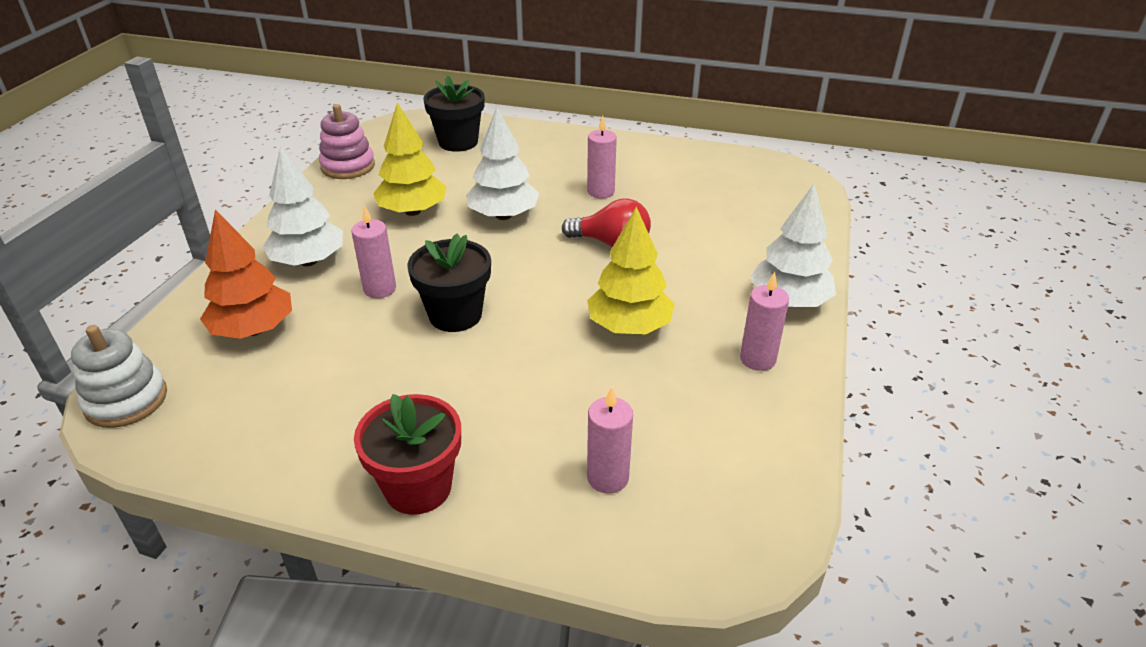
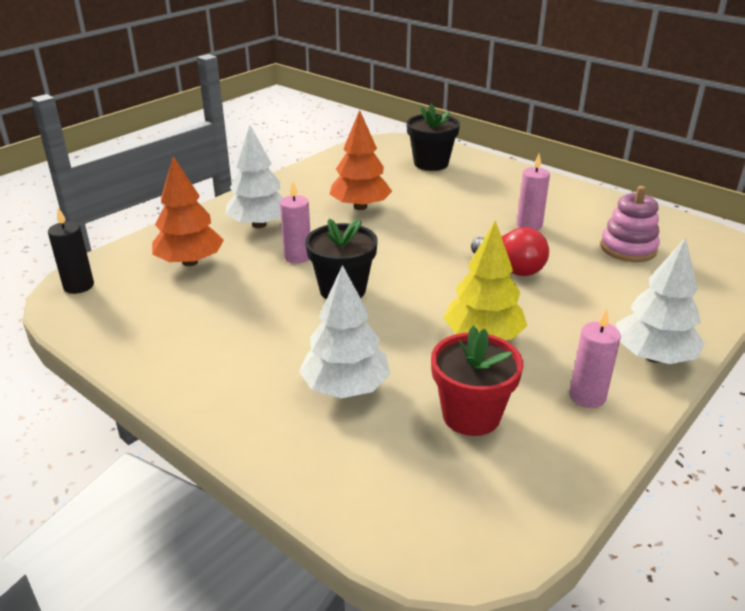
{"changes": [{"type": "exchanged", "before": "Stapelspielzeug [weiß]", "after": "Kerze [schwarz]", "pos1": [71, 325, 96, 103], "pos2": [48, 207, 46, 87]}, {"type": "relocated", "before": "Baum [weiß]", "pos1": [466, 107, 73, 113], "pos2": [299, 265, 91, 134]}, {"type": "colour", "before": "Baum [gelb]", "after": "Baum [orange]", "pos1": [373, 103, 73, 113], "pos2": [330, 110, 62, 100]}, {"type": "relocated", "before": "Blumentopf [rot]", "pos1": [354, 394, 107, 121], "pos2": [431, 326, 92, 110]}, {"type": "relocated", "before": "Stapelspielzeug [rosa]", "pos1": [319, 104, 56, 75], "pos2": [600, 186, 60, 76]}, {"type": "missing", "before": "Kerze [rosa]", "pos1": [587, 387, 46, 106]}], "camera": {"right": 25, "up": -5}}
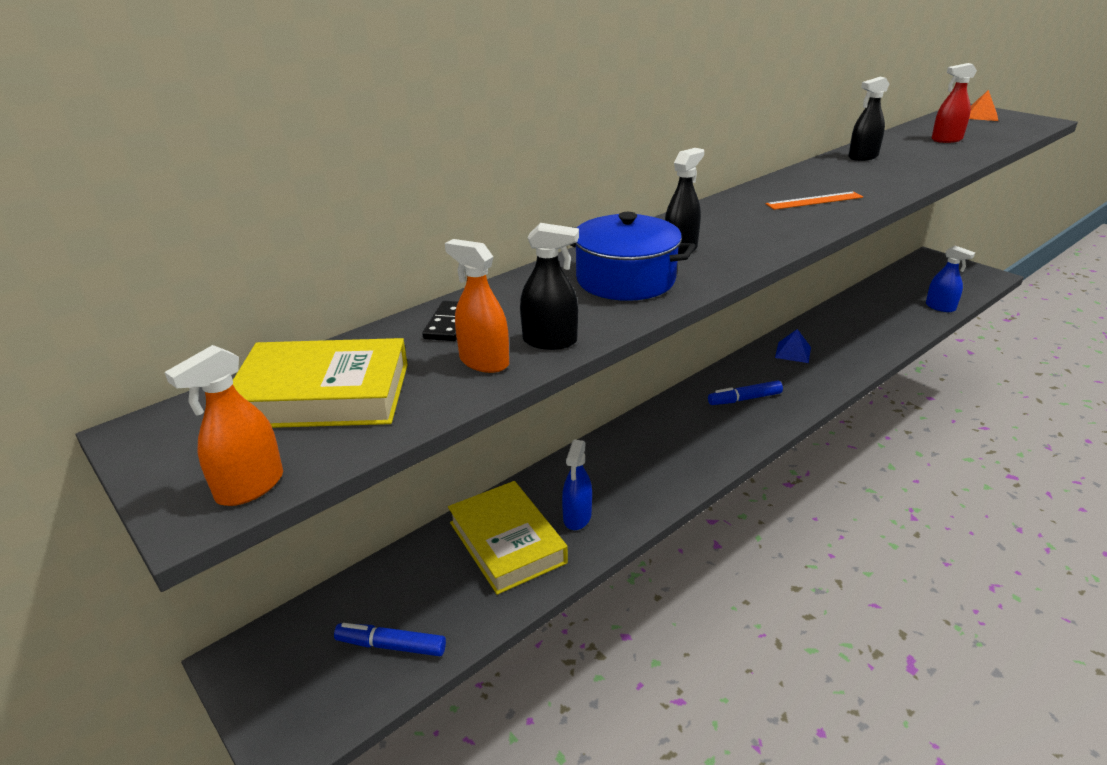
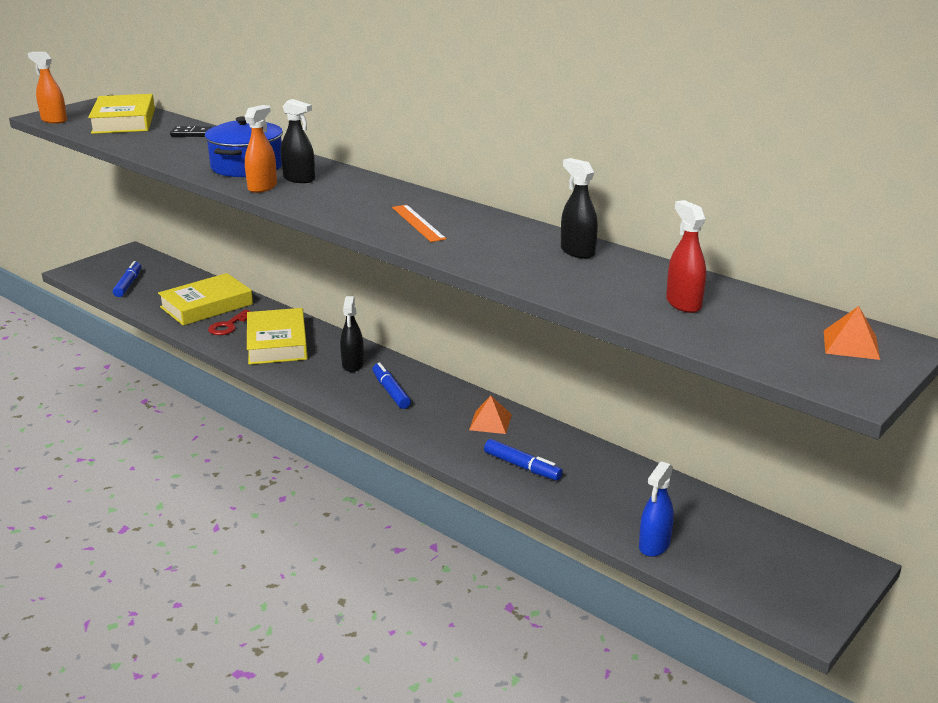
{"changes": [{"type": "exchanged", "before": "Sprühflasche [blau]", "after": "Schlüssel [rot]", "pos1": [562, 439, 30, 91], "pos2": [208, 310, 43, 25]}, {"type": "relocated", "before": "Sprühflasche [orange]", "pos1": [445, 239, 64, 134], "pos2": [245, 105, 32, 88]}, {"type": "appeared", "after": "Buch [gelb]", "pos2": [247, 308, 61, 57]}, {"type": "relocated", "before": "Sprühflasche [schwarz]", "pos1": [520, 223, 59, 127], "pos2": [340, 296, 24, 76]}, {"type": "colour", "before": "Pyramide [blau]", "after": "Pyramide [orange]", "pos1": [775, 329, 36, 34], "pos2": [469, 396, 43, 38]}, {"type": "appeared", "after": "Filzstift [blau]", "pos2": [484, 439, 79, 42]}], "camera": {"right": 80, "up": -5}}
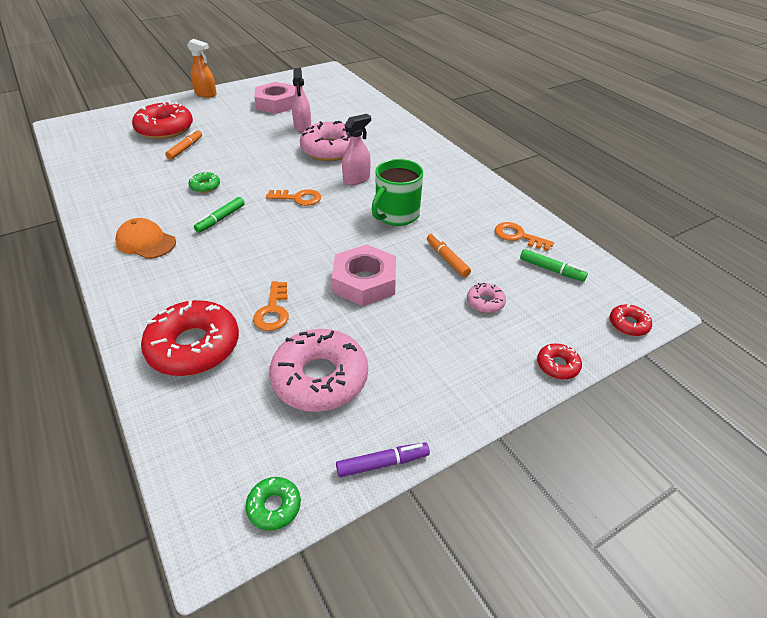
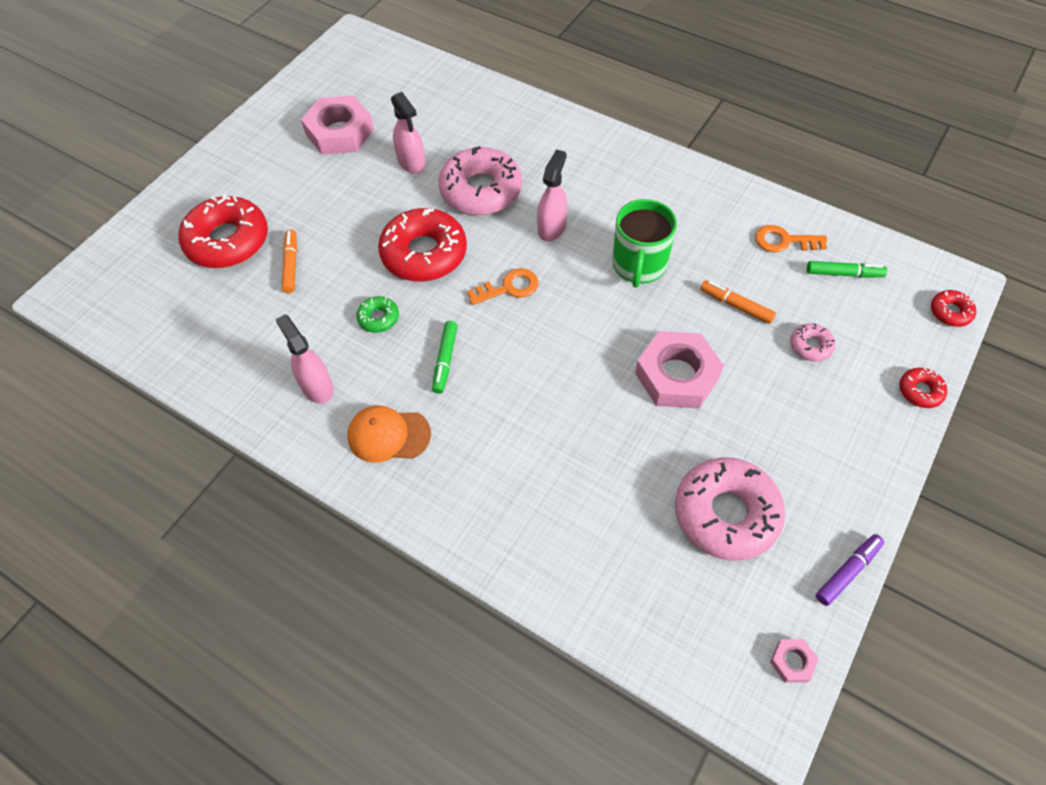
{"changes": [{"type": "appeared", "after": "Sprühflasche [rosa]", "pos2": [275, 314, 59, 90]}, {"type": "relocated", "before": "Donut [rot]", "pos1": [141, 300, 98, 76], "pos2": [378, 208, 89, 74]}, {"type": "exchanged", "before": "Donut [grün]", "after": "Sechskantmutter [rosa]", "pos1": [245, 477, 56, 54], "pos2": [770, 639, 49, 44]}, {"type": "missing", "before": "Sprühflasche [orange]", "pos1": [187, 39, 30, 59]}, {"type": "missing", "before": "Schlüssel [orange]", "pos1": [253, 281, 36, 50]}], "camera": {"right": -25, "up": 15}}
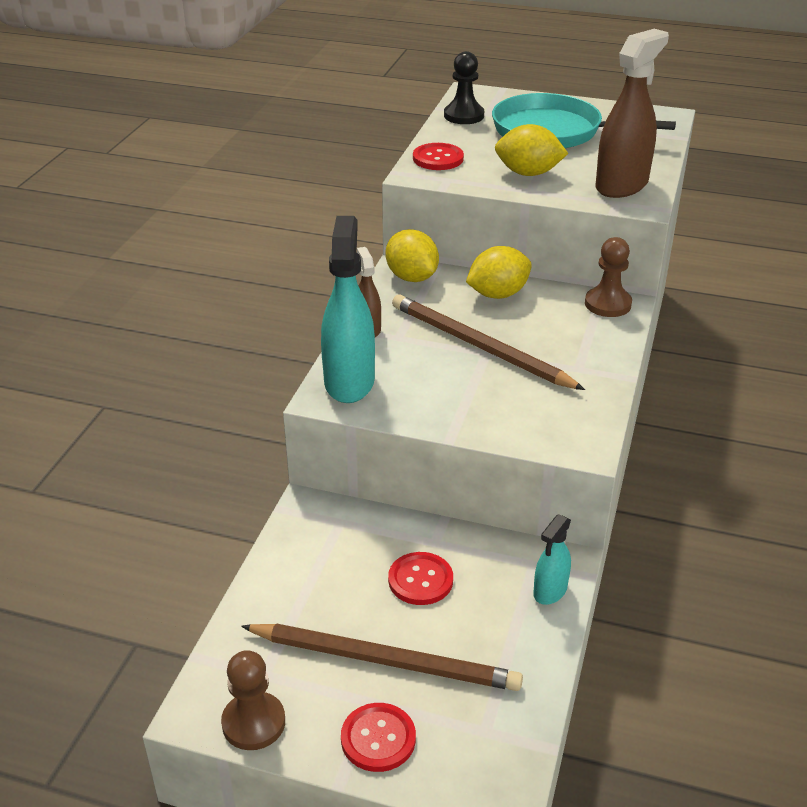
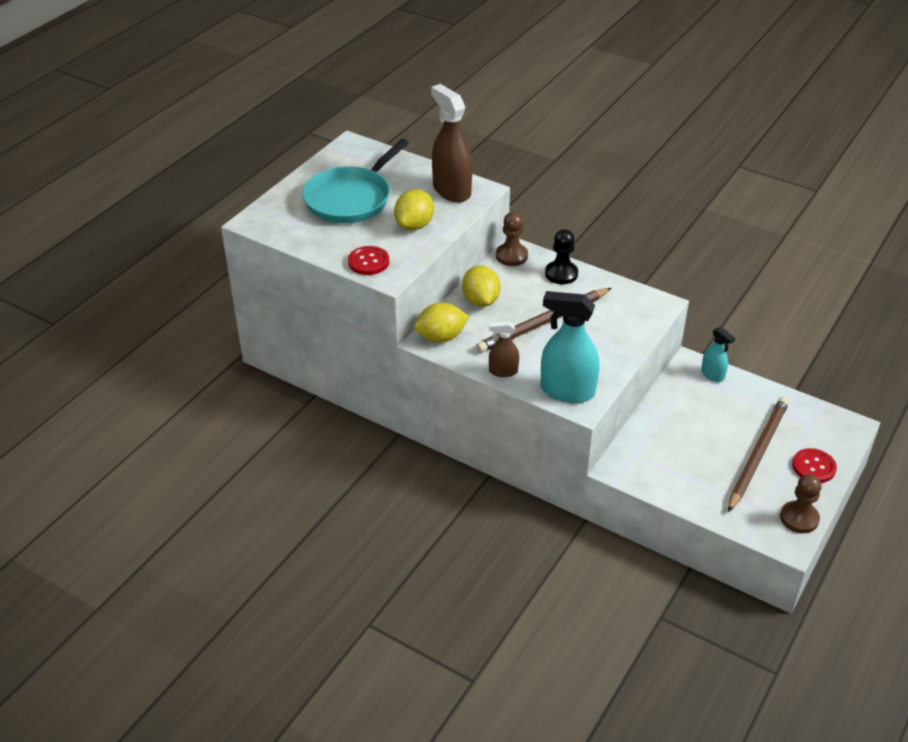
{"changes": [{"type": "relocated", "before": "Bauer [schwarz]", "pos1": [444, 51, 40, 73], "pos2": [545, 229, 33, 55]}, {"type": "missing", "before": "Knopf [rot]", "pos1": [388, 552, 65, 53]}], "camera": {"right": -75, "up": 5}}
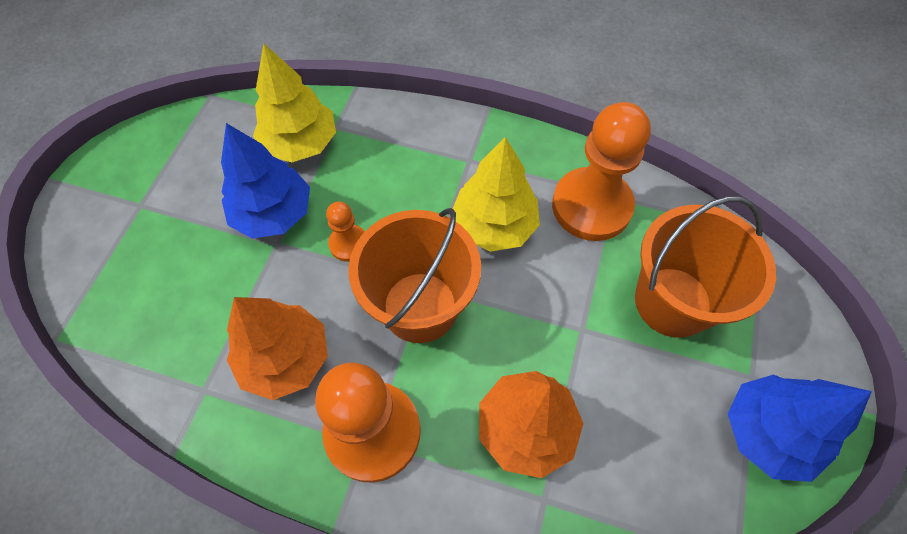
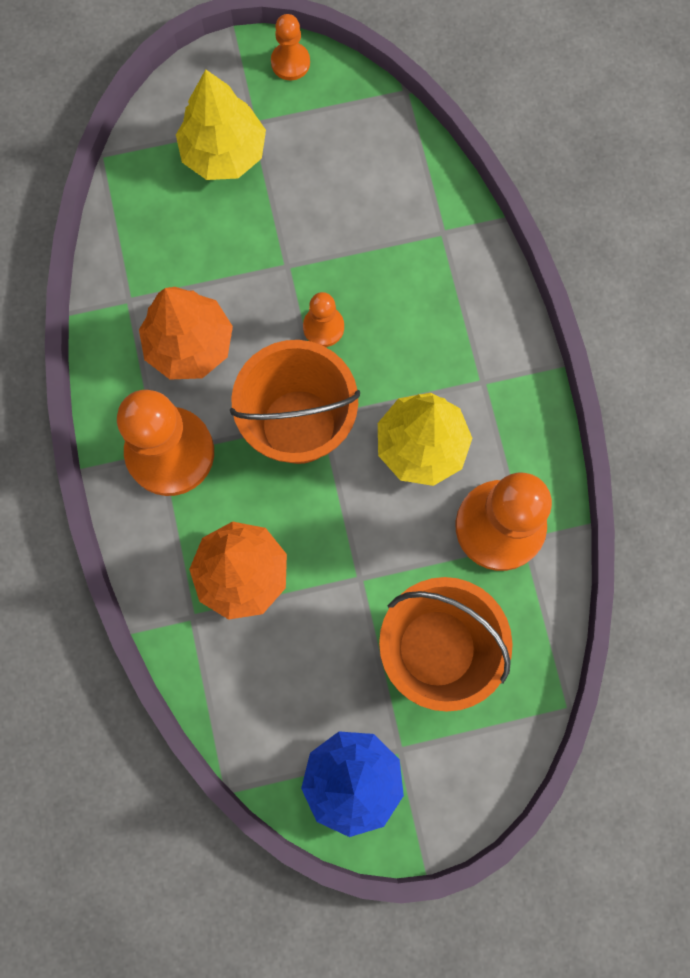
{"changes": [{"type": "relocated", "before": "Baum [gelb]", "pos1": [253, 43, 83, 119], "pos2": [176, 69, 90, 111]}, {"type": "appeared", "after": "Bauer [orange]", "pos2": [271, 14, 39, 66]}, {"type": "missing", "before": "Baum [blau]", "pos1": [221, 123, 89, 116]}], "camera": {"right": 60, "up": 15}}
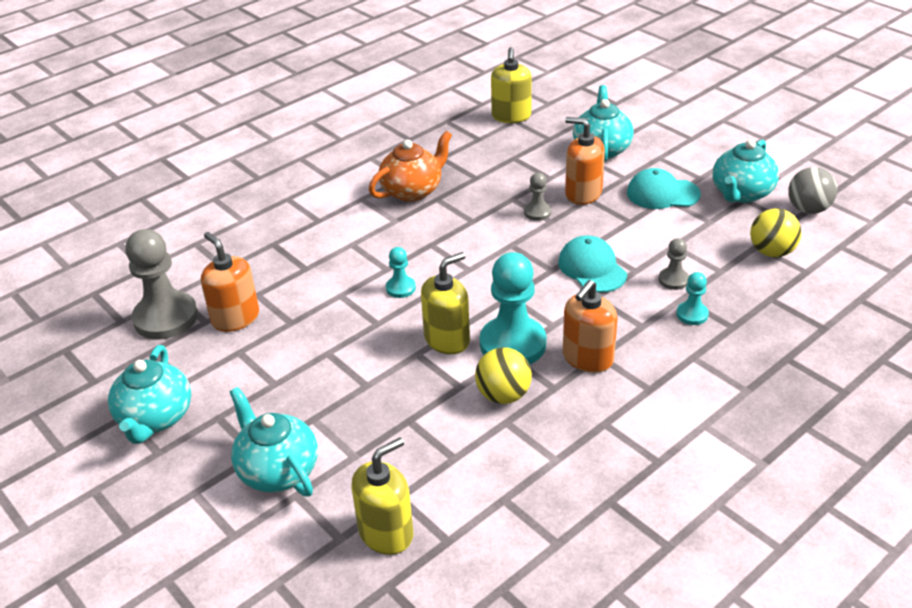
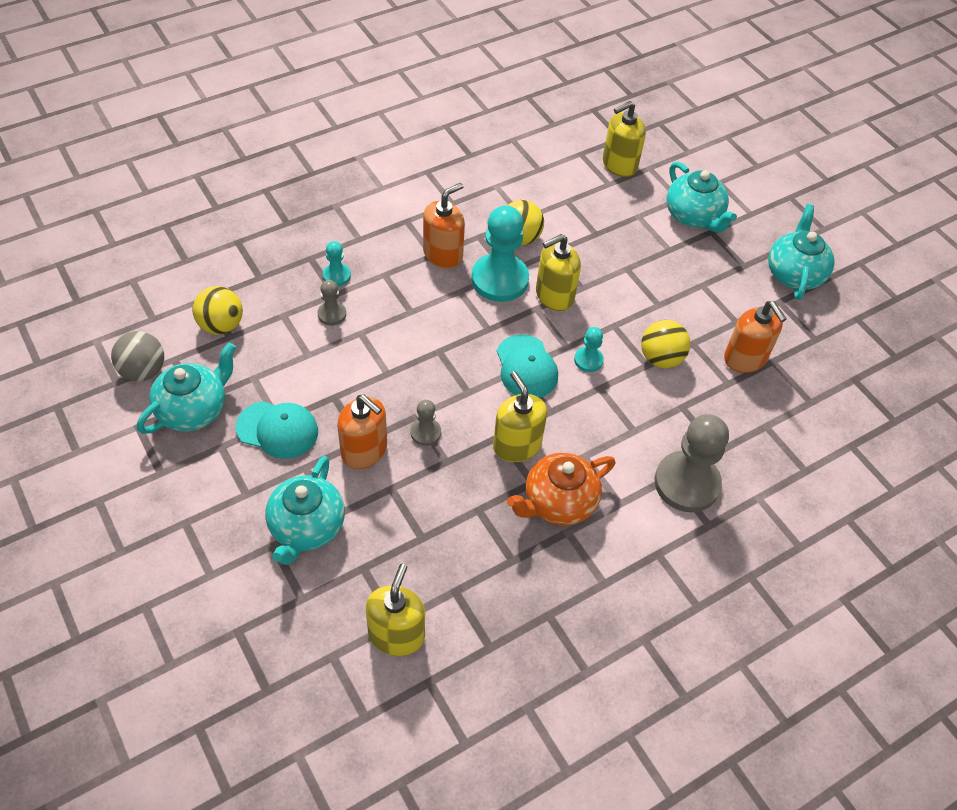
{"changes": [{"type": "appeared", "after": "Seifenspender [gelb]", "pos2": [493, 371, 54, 91]}, {"type": "relocated", "before": "Kappe [türkis]", "pos1": [558, 235, 69, 58], "pos2": [497, 334, 61, 64]}, {"type": "appeared", "after": "Ball [gelb]", "pos2": [641, 320, 49, 48]}, {"type": "relocated", "before": "Bauer [grau]", "pos1": [125, 229, 73, 110], "pos2": [655, 414, 74, 98]}], "camera": {"right": -175, "up": 15}}
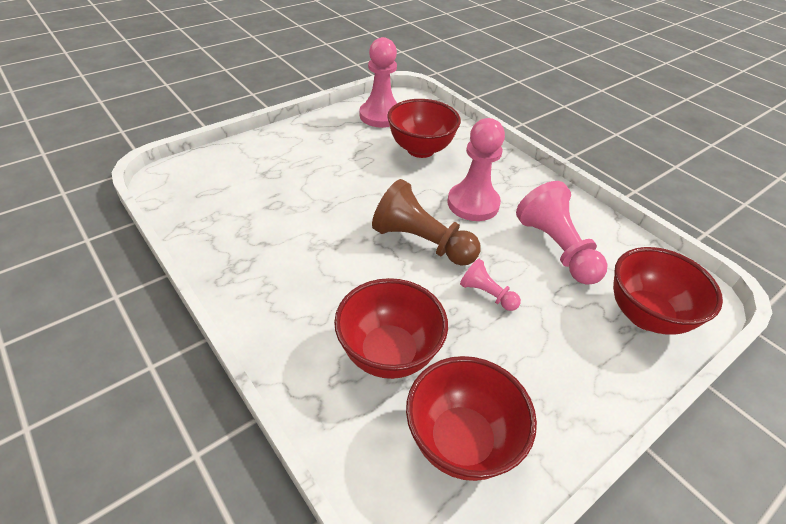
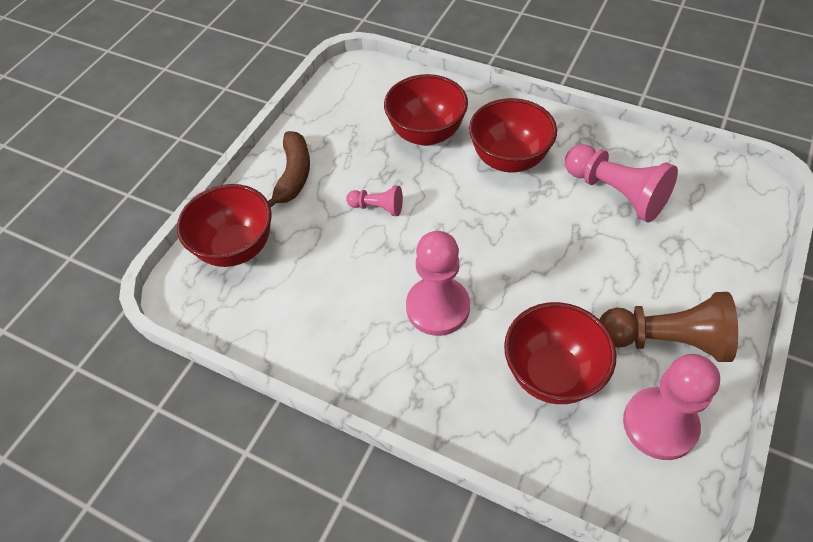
{"changes": [{"type": "appeared", "after": "Banane [braun]", "pos2": [268, 131, 42, 77]}, {"type": "relocated", "before": "Schüssel [rot]", "pos1": [406, 356, 131, 125], "pos2": [469, 98, 88, 75]}, {"type": "relocated", "before": "Bauer [rosa]", "pos1": [516, 181, 92, 104], "pos2": [565, 144, 113, 78]}, {"type": "relocated", "before": "Bauer [braun]", "pos1": [372, 179, 109, 87], "pos2": [599, 292, 139, 70]}], "camera": {"right": 160, "up": 10}}
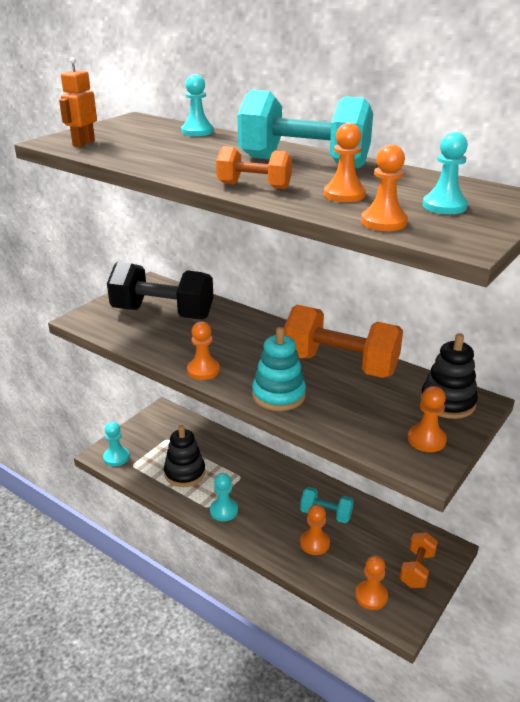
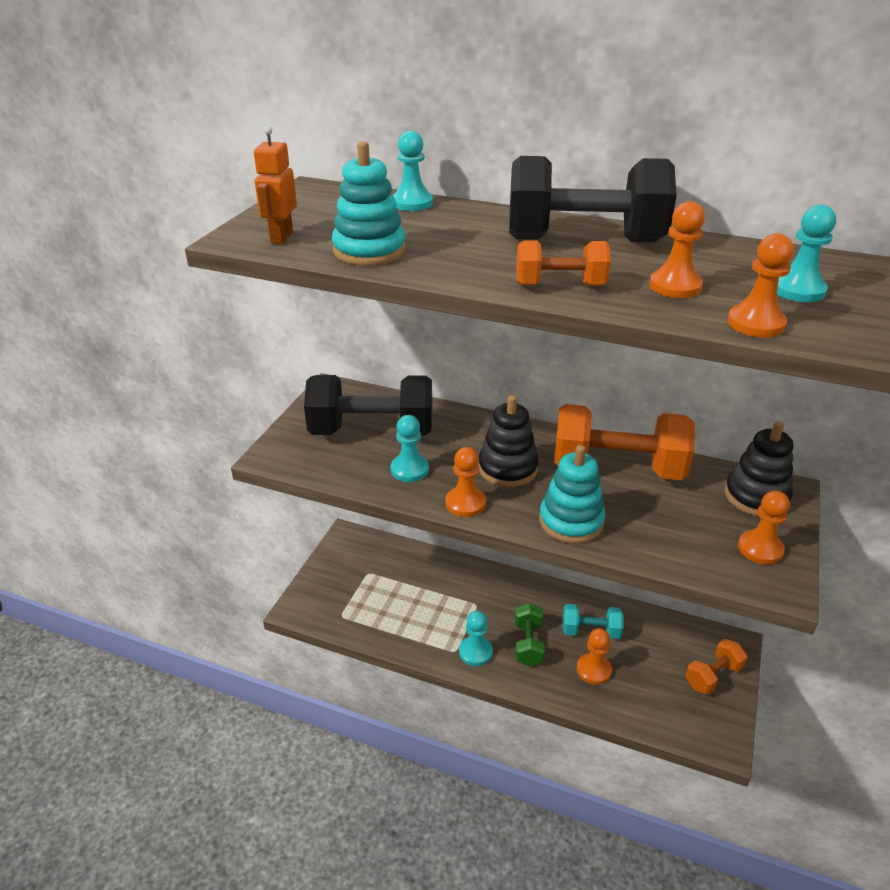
{"changes": [{"type": "appeared", "after": "Stapelspielzeug [türkis]", "pos2": [332, 141, 74, 125]}, {"type": "relocated", "before": "Bauer [türkis]", "pos1": [103, 422, 27, 44], "pos2": [390, 415, 39, 67]}, {"type": "relocated", "before": "Stapelspielzeug [schwarz]", "pos1": [164, 425, 41, 62], "pos2": [478, 395, 61, 92]}, {"type": "colour", "before": "Hantel [türkis]", "after": "Hantel [schwarz]", "pos1": [237, 90, 136, 78], "pos2": [509, 156, 168, 87]}, {"type": "appeared", "after": "Hantel [grün]", "pos2": [515, 603, 30, 63]}, {"type": "spun", "before": "Hantel [orange]", "pos1": [400, 532, 38, 56], "pos2": [686, 639, 61, 56], "turn": 45}, {"type": "missing", "before": "Bauer [orange]", "pos1": [355, 556, 33, 54]}], "camera": {"right": -15, "up": 5}}
